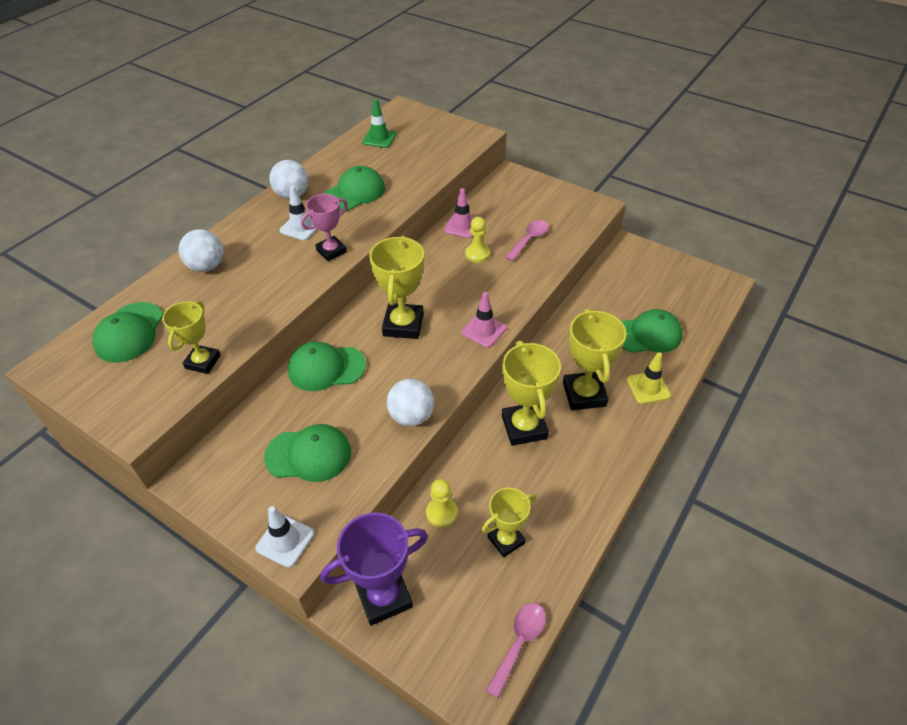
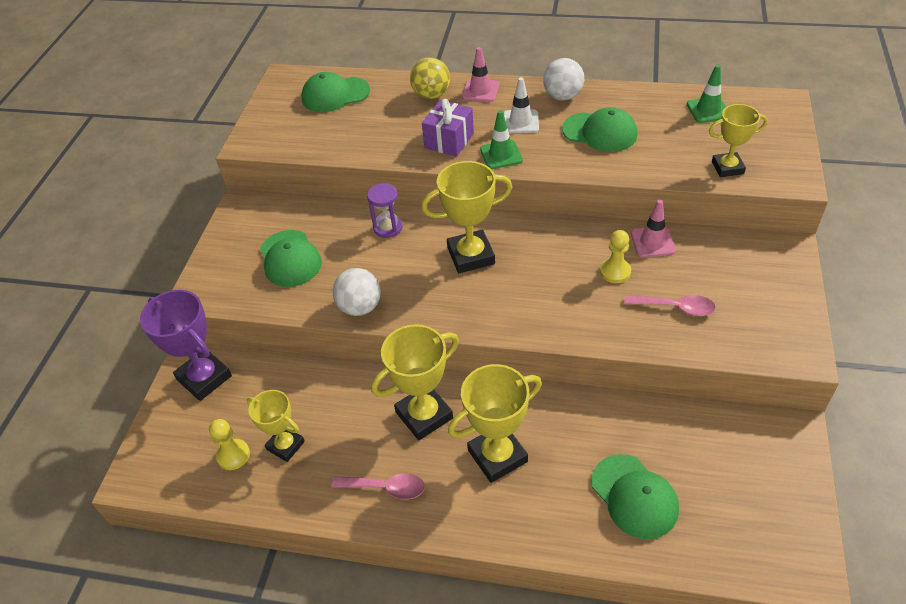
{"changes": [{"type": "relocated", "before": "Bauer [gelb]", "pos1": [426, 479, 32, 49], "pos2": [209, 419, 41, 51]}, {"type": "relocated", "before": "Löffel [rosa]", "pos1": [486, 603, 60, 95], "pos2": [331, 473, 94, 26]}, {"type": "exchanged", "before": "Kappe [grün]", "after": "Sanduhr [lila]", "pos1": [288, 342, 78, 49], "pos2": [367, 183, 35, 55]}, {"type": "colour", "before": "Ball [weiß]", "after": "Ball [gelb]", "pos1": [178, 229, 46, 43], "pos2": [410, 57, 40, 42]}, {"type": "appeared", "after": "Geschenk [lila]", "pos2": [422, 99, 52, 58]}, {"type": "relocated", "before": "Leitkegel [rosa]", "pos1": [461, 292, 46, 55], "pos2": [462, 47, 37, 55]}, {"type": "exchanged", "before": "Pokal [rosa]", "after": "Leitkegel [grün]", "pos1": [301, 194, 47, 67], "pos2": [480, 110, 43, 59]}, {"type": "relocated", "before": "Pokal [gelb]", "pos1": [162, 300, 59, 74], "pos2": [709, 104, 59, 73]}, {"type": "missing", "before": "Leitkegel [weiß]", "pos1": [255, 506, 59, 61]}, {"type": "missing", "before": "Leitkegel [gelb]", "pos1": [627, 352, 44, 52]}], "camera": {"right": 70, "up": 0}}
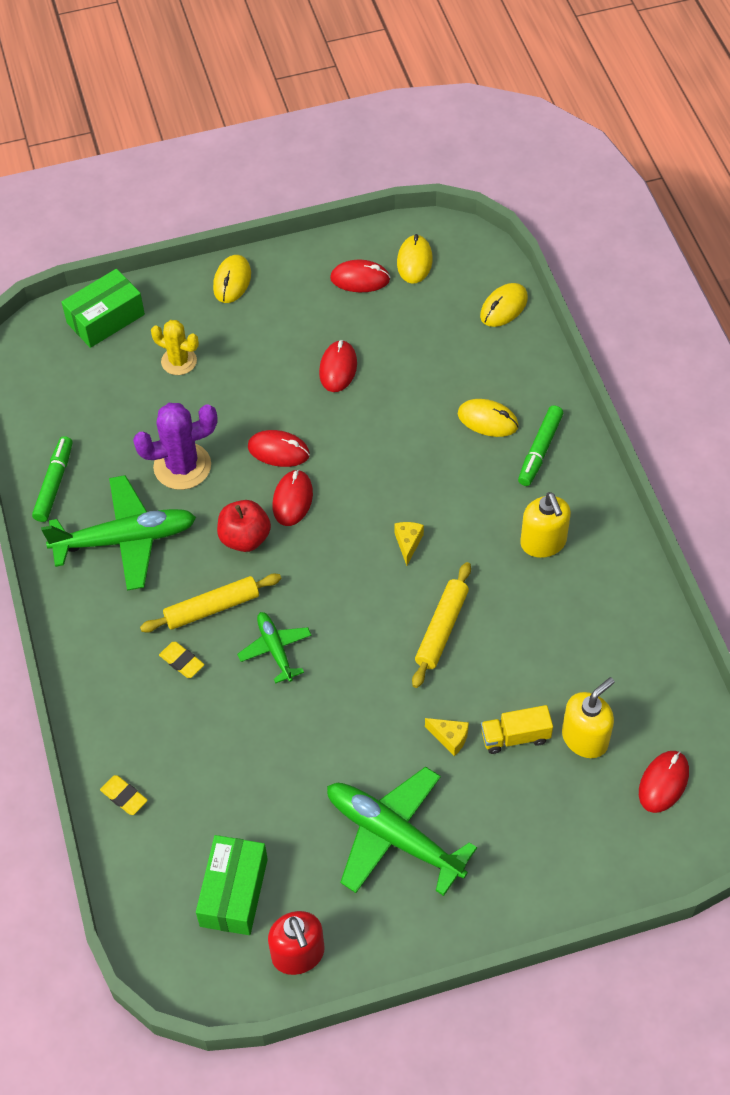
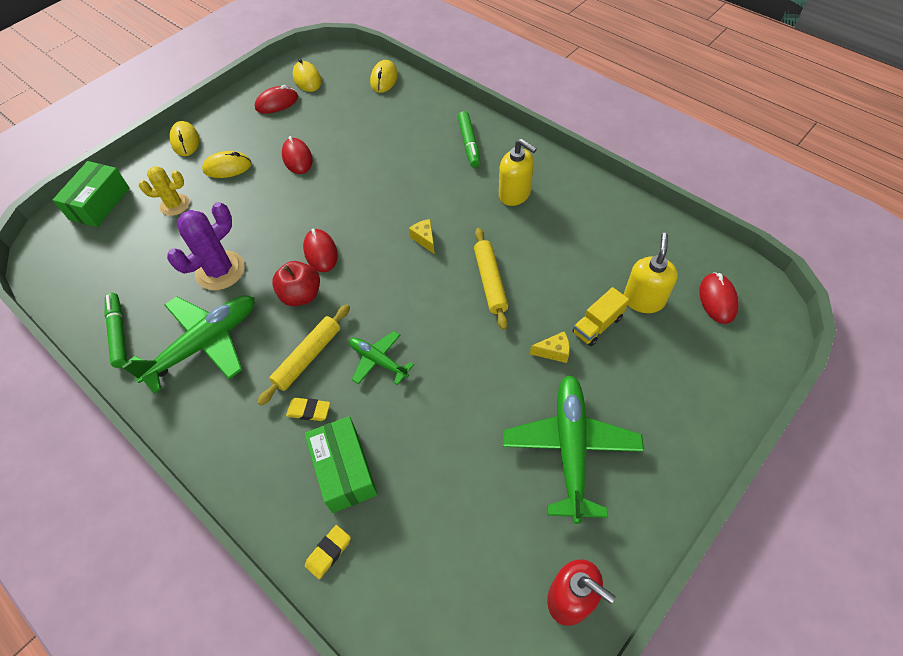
{"changes": [{"type": "relocated", "before": "Computermaus [gelb]", "pos1": [458, 399, 61, 38], "pos2": [202, 151, 50, 27]}, {"type": "relocated", "before": "Schachtel [grün]", "pos1": [196, 835, 72, 100], "pos2": [305, 416, 73, 97]}, {"type": "spun", "before": "Radiergummi [gelb]", "pos1": [100, 775, 48, 40], "pos2": [305, 525, 46, 54], "turn": -60}, {"type": "spun", "before": "Flugzeug [grün]", "pos1": [327, 767, 150, 129], "pos2": [503, 375, 141, 149], "turn": 90}, {"type": "missing", "before": "Computermaus [rot]", "pos1": [248, 430, 62, 37]}], "camera": {"right": -30, "up": 0}}
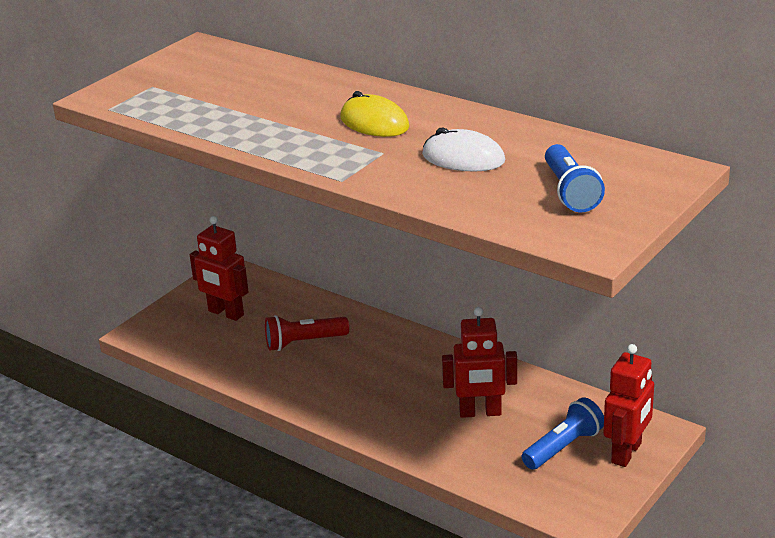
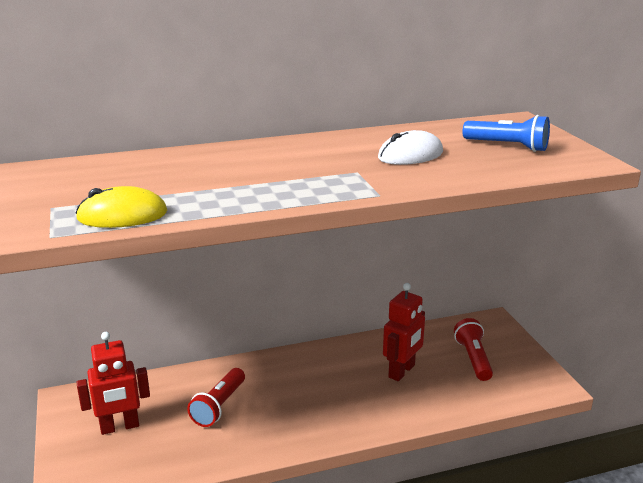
{"changes": [{"type": "relocated", "before": "Computermaus [gelb]", "pos1": [340, 91, 70, 46], "pos2": [75, 186, 92, 42]}, {"type": "colour", "before": "Taschenlampe [blau]", "after": "Taschenlampe [rot]", "pos1": [522, 397, 82, 73], "pos2": [454, 318, 39, 63]}, {"type": "missing", "before": "Roboter [rot]", "pos1": [603, 344, 51, 123]}], "camera": {"right": -55, "up": -5}}
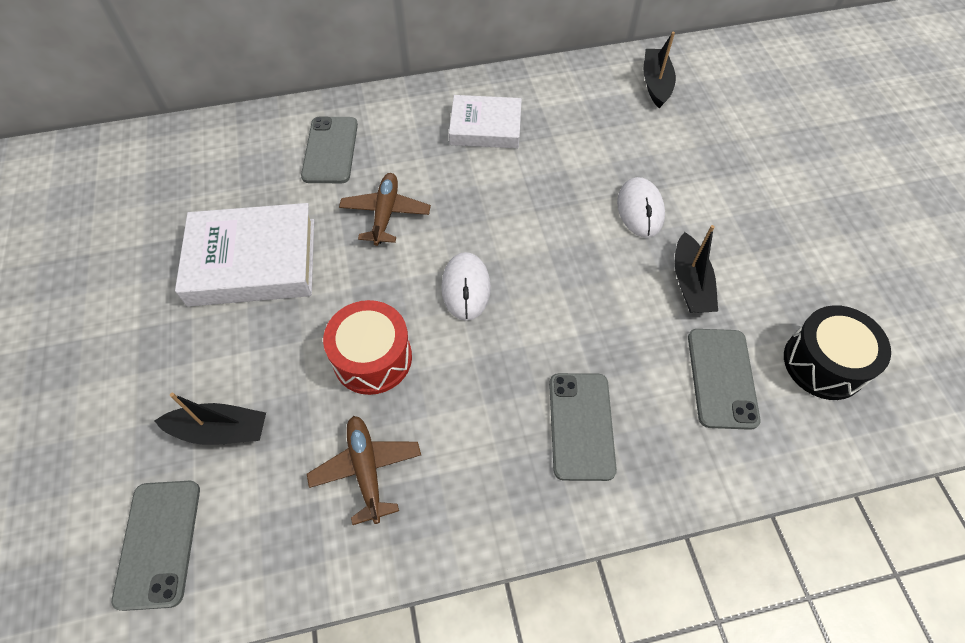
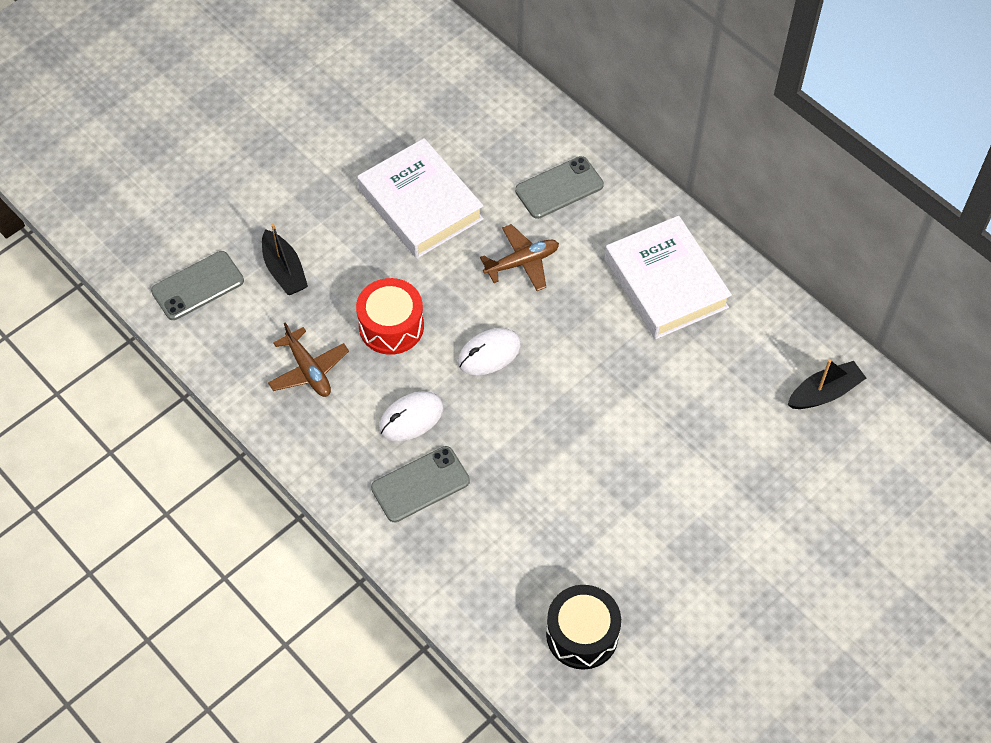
{"changes": [{"type": "spun", "before": "Flugzeug [braun]", "pos1": [307, 416, 114, 109], "pos2": [268, 322, 81, 75], "turn": 105}, {"type": "relocated", "before": "Computermaus [weiß]", "pos1": [617, 177, 48, 61], "pos2": [379, 391, 64, 50]}, {"type": "size", "before": "Buch [weiß]", "pos1": [449, 95, 73, 53], "pos2": [605, 216, 127, 123], "scale": 1.54}, {"type": "missing", "before": "Boot [schwarz]", "pos1": [675, 225, 43, 88]}, {"type": "missing", "before": "Handy [grau]", "pos1": [688, 329, 73, 101]}], "camera": {"right": 60, "up": 0}}
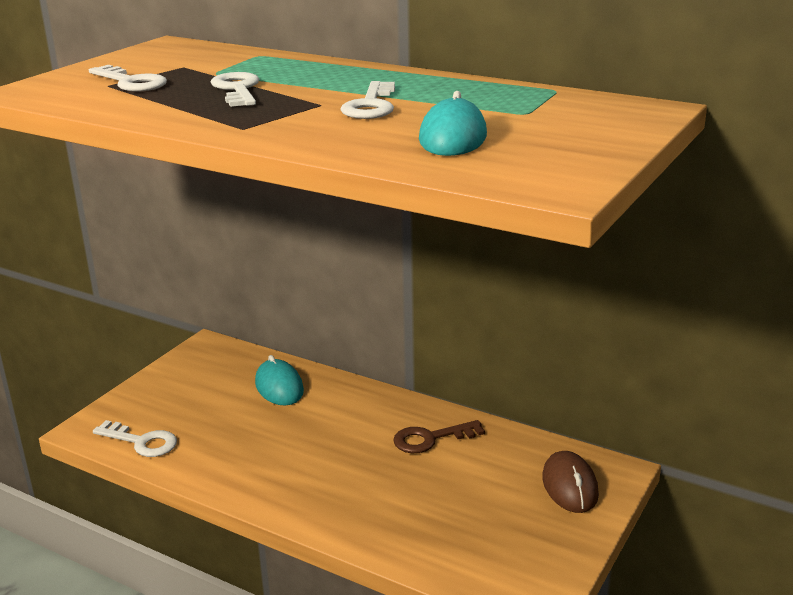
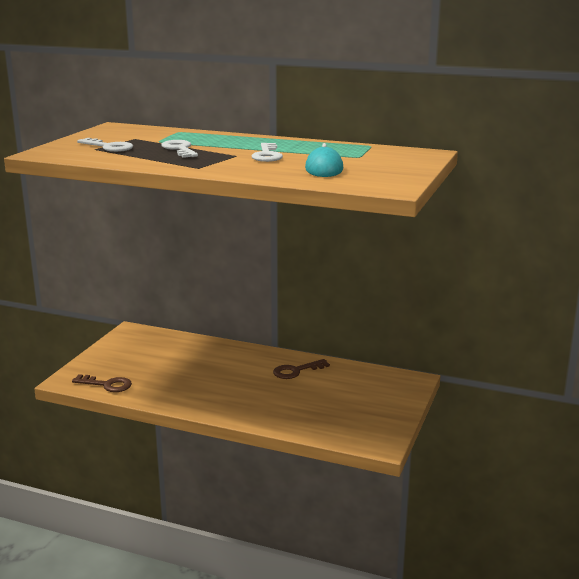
{"changes": [{"type": "colour", "before": "Schlüssel [weiß]", "after": "Schlüssel [braun]", "pos1": [93, 420, 84, 37], "pos2": [72, 374, 60, 18]}, {"type": "missing", "before": "Computermaus [türkis]", "pos1": [255, 355, 49, 51]}, {"type": "missing", "before": "Computermaus [braun]", "pos1": [542, 451, 57, 62]}], "camera": {"right": -10, "up": -5}}
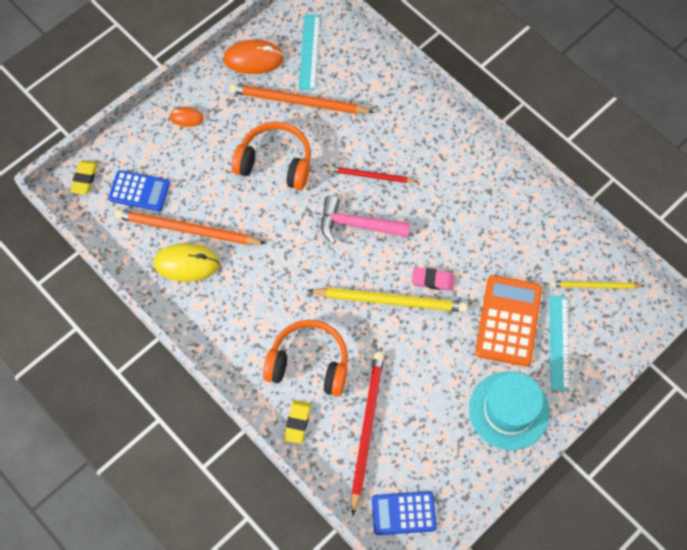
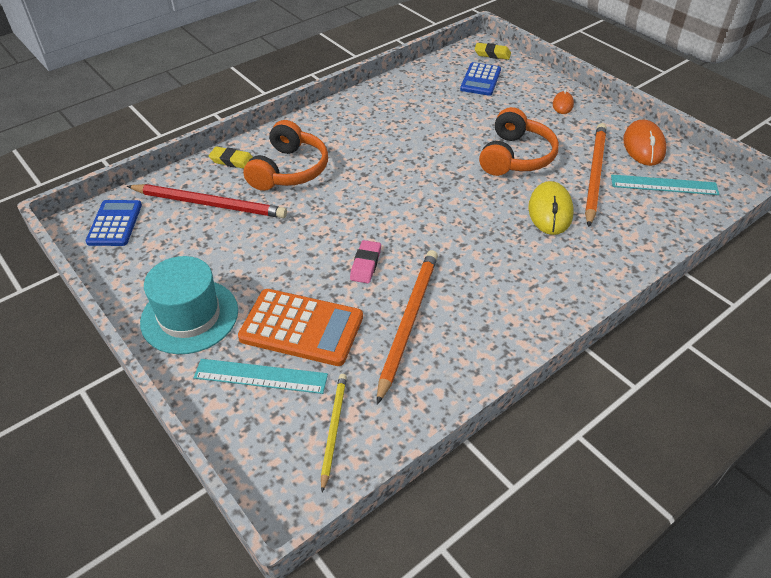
{"changes": [{"type": "relocated", "before": "Bleistift [orange]", "pos1": [115, 209, 151, 36], "pos2": [377, 250, 61, 155]}, {"type": "relocated", "before": "Computermaus [gelb]", "pos1": [153, 243, 66, 39], "pos2": [528, 181, 45, 54]}, {"type": "missing", "before": "Bleistift [gelb]", "pos1": [308, 288, 160, 24]}, {"type": "missing", "before": "Hammer [rosa]", "pos1": [321, 196, 89, 48]}, {"type": "missing", "before": "Bleistift [rot]", "pos1": [329, 166, 89, 17]}], "camera": {"right": 95, "up": -20}}
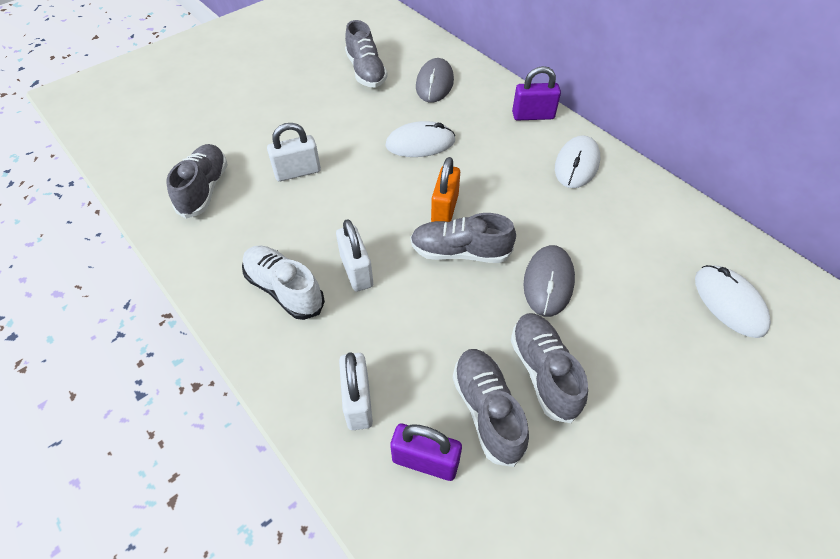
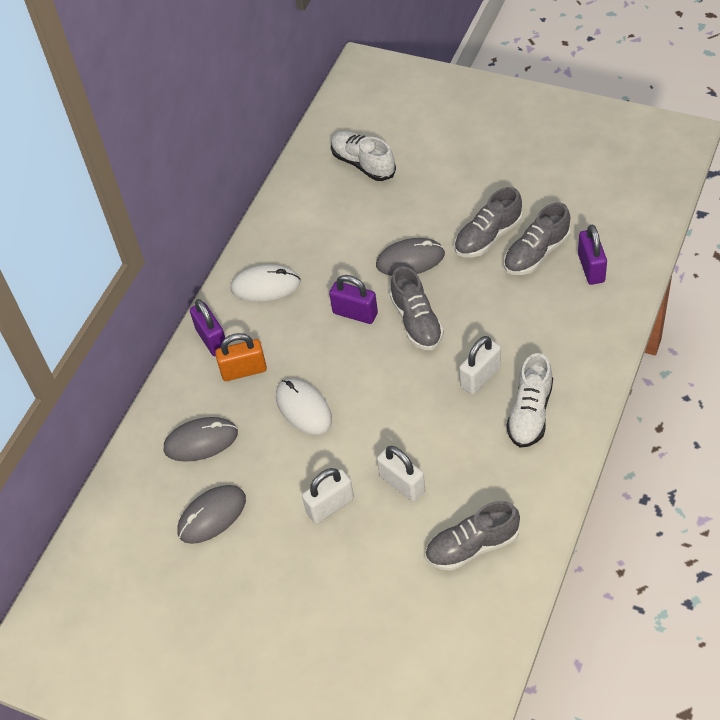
{"changes": [{"type": "exchanged", "before": "Schuh [grau]", "after": "Computermaus [grau]", "pos1": [345, 20, 43, 68], "pos2": [178, 485, 68, 59]}, {"type": "relocated", "before": "Vorhängeschloss [orange]", "pos1": [431, 157, 29, 65], "pos2": [215, 333, 52, 48]}, {"type": "relocated", "before": "Vorhängeschloss [weiß]", "pos1": [339, 352, 34, 78], "pos2": [302, 468, 52, 56]}, {"type": "appeared", "after": "Vorhängeschloss [lila]", "pos2": [329, 275, 49, 49]}, {"type": "exchanged", "before": "Computermaus [weiß]", "after": "Schuh [weiß]", "pos1": [695, 265, 76, 73], "pos2": [331, 131, 65, 50]}], "camera": {"right": -110, "up": 0}}
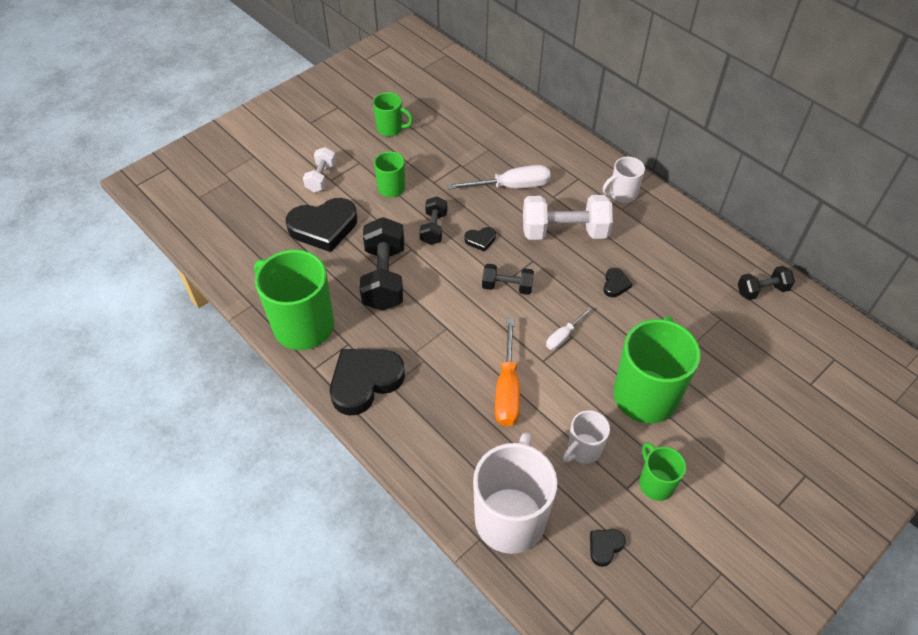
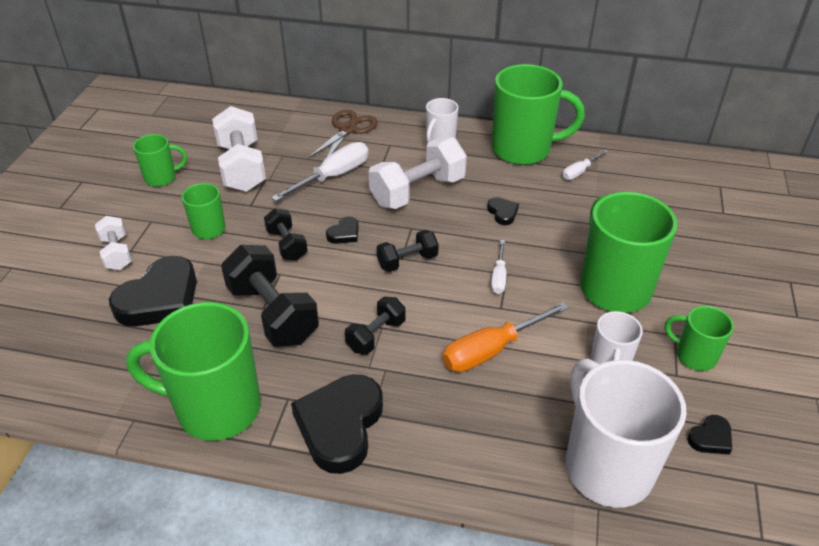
{"changes": [{"type": "appeared", "after": "Hantel [weiß]", "pos2": [212, 106, 54, 86]}, {"type": "appeared", "after": "Schere [braun]", "pos2": [307, 110, 71, 49]}, {"type": "relocated", "before": "Hantel [schwarz]", "pos1": [738, 266, 57, 34], "pos2": [345, 296, 61, 59]}, {"type": "spun", "before": "Schraubenzieher [orange]", "pos1": [495, 318, 25, 109], "pos2": [443, 302, 126, 70], "turn": 90}, {"type": "appeared", "after": "Tasse [grün]", "pos2": [492, 64, 93, 101]}, {"type": "appeared", "after": "Schraubenzieher [weiß]", "pos2": [563, 150, 45, 30]}, {"type": "spun", "before": "Herz [schwarz]", "pos1": [590, 529, 36, 38], "pos2": [687, 415, 45, 39], "turn": -135}], "camera": {"right": -35, "up": -10}}
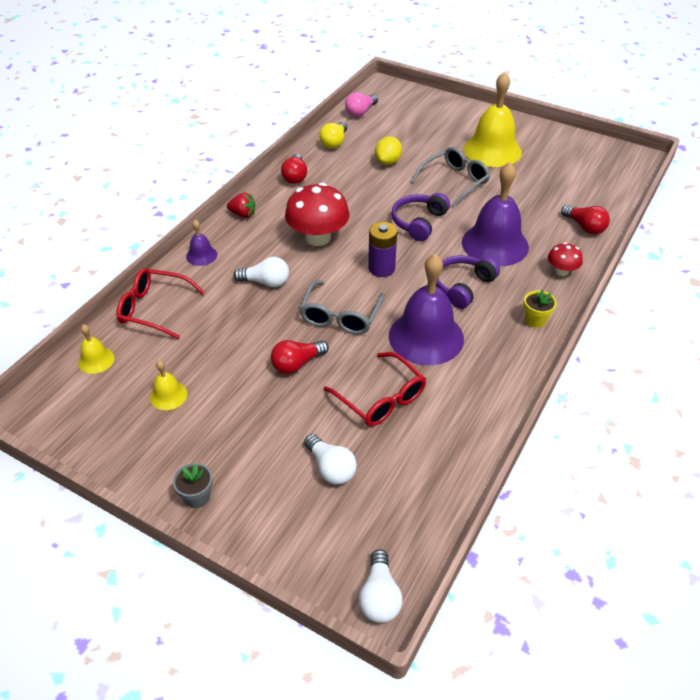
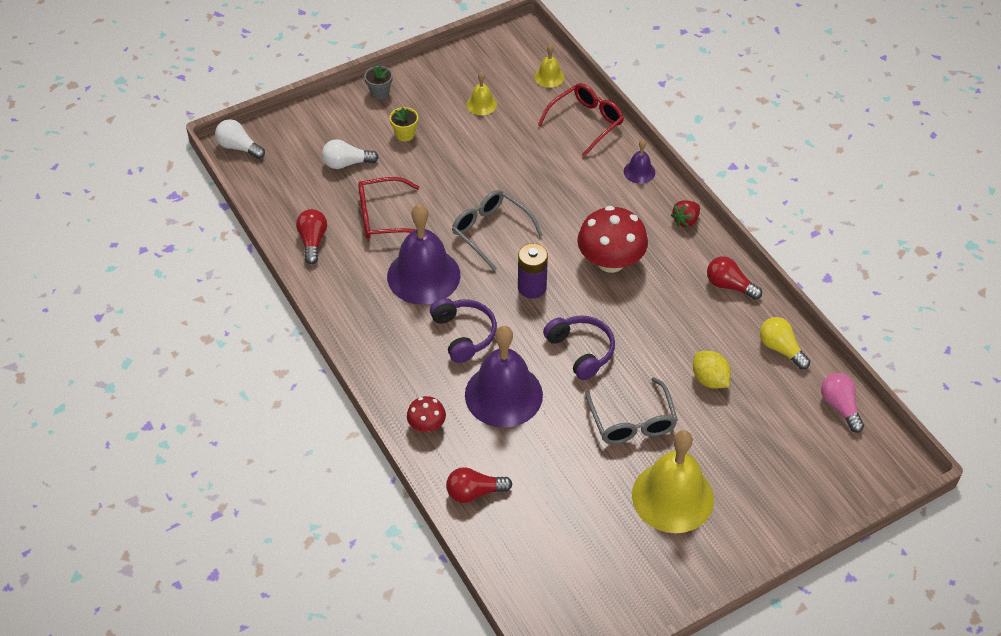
{"changes": [{"type": "relocated", "before": "Glühbirne [rot]", "pos1": [271, 340, 58, 34], "pos2": [296, 209, 31, 55]}, {"type": "relocated", "before": "Blumentopf [gelb]", "pos1": [524, 290, 32, 38], "pos2": [389, 107, 29, 34]}, {"type": "missing", "before": "Glühbirne [weiß]", "pos1": [234, 257, 55, 30]}], "camera": {"right": 120, "up": 5}}
